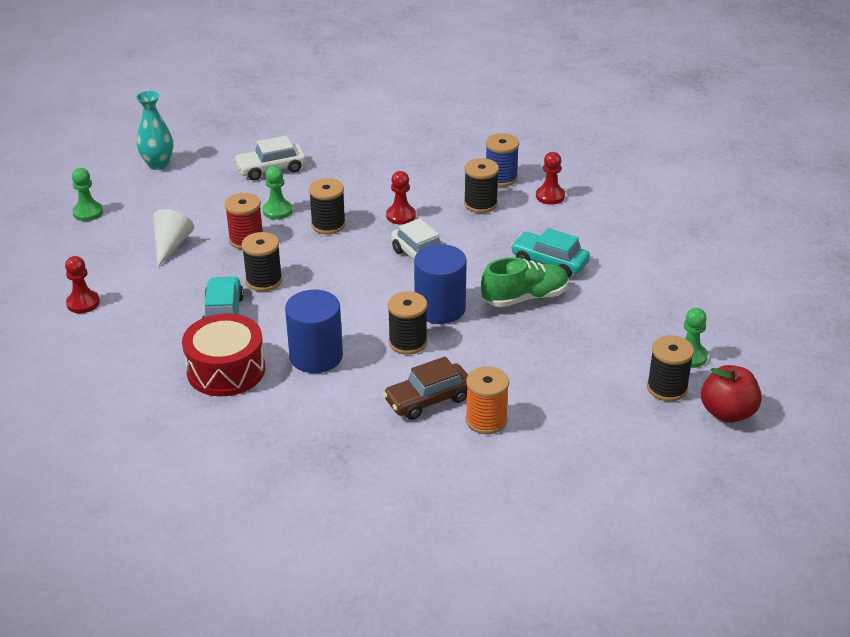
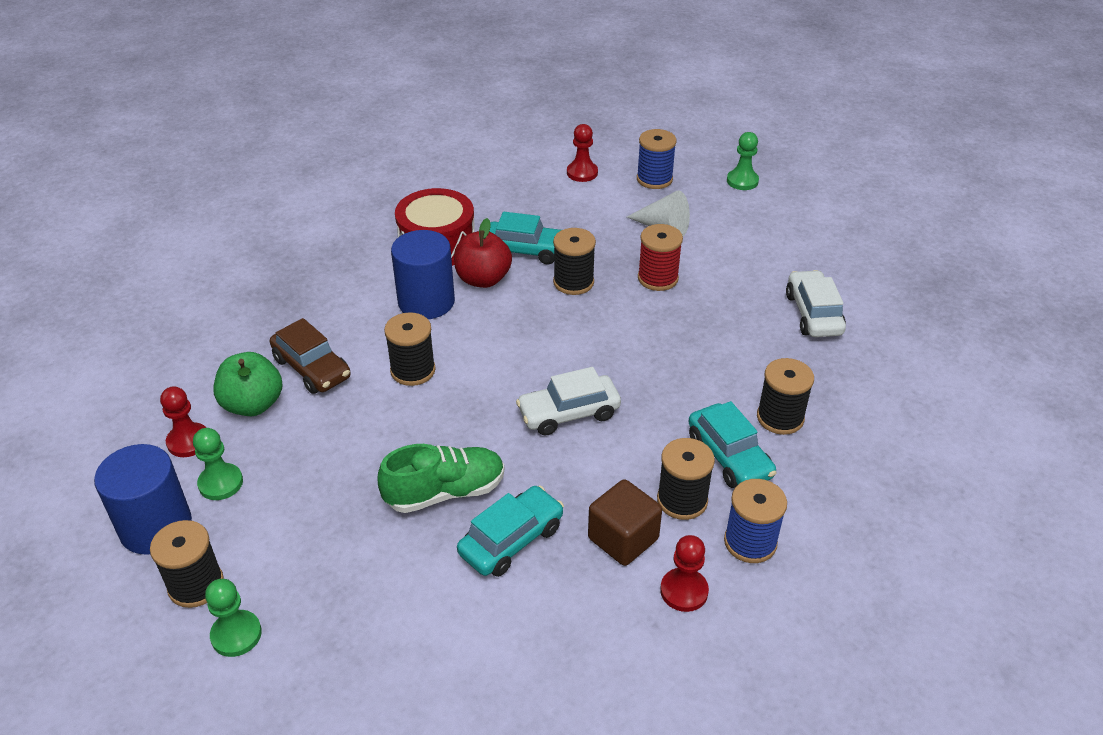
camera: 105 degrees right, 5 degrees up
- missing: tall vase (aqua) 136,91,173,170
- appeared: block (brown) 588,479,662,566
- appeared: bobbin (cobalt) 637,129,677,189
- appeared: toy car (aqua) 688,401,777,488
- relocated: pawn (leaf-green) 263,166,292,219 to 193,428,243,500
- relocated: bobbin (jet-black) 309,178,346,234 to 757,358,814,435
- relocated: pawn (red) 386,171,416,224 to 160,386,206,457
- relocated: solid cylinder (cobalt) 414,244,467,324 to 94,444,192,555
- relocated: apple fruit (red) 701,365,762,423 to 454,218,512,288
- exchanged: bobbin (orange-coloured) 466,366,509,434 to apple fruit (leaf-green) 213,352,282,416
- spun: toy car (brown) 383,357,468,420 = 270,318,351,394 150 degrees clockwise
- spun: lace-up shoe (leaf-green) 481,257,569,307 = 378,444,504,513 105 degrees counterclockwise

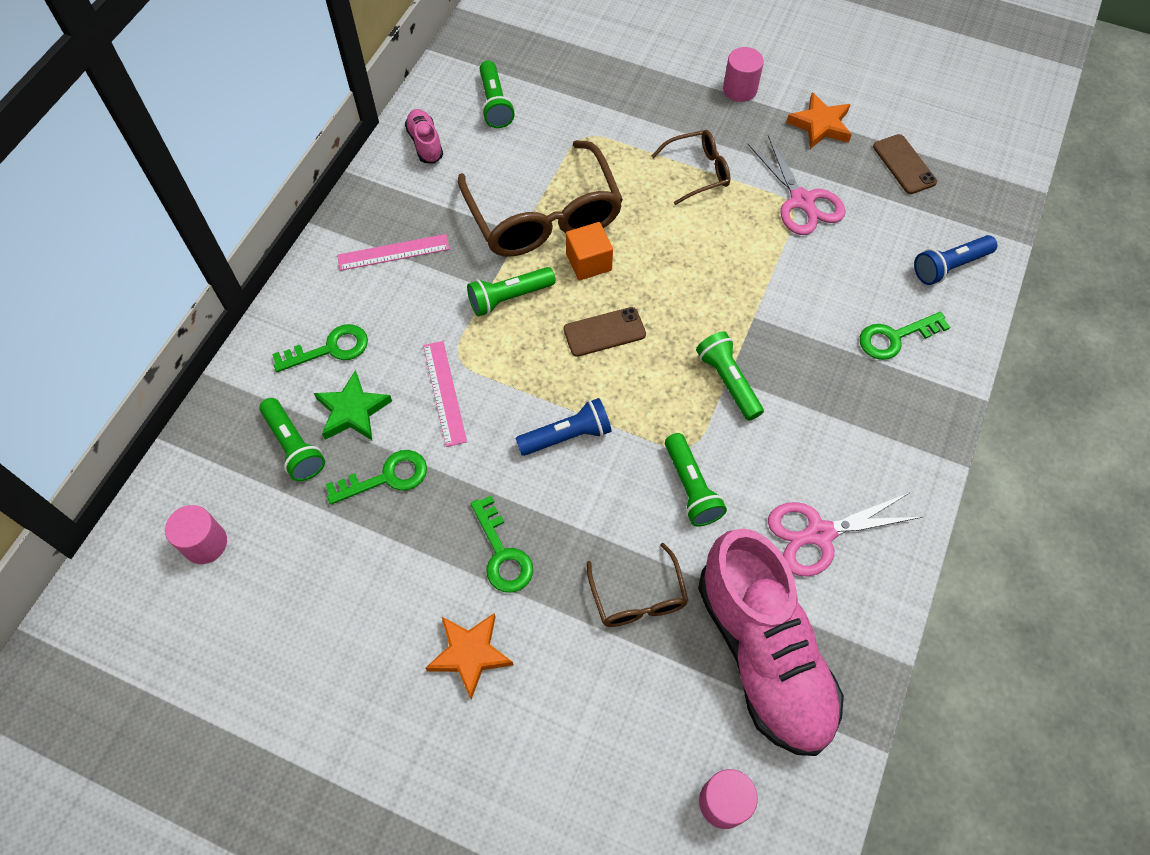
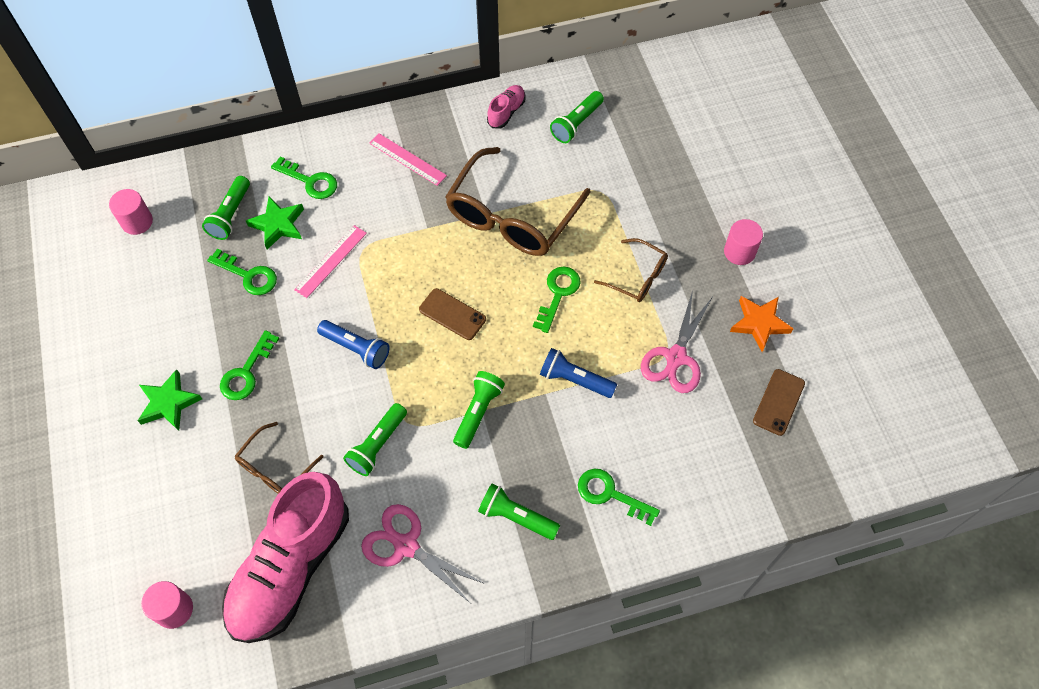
camera: 50 degrees right, 0 degrees up
- missing: block (orange-coloured) 566,222,613,281
- appeared: door key (leaf-green) 533,267,580,333
- relocated: torch (leaf-green) 467,267,556,317 to 478,484,560,540
- relocated: torch (cobalt) 914,235,997,285 to 540,348,617,398
- colour: five-pointed star (orange-coloured) 426,613,514,700 to five-pointed star (leaf-green) 138,369,202,431

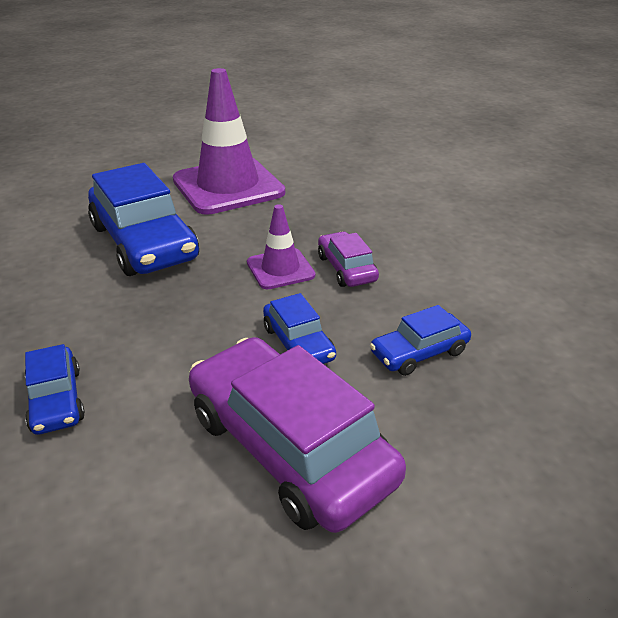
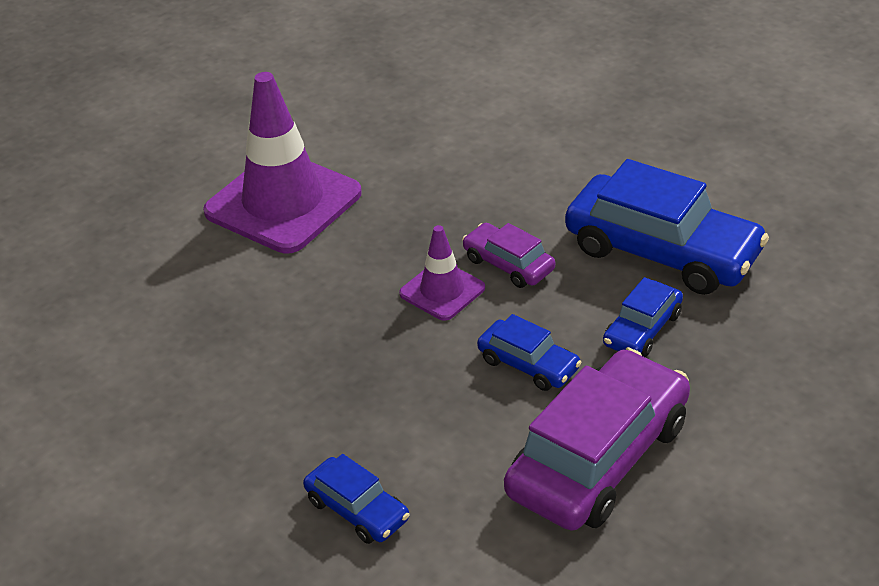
camera: 25 degrees left, 5 degrees up
- relocated: toy car (cobalt) 88,163,199,276 to 565,159,769,295
- spun: toy car (royal purple) 189,337,406,533 = 504,349,690,531 105 degrees clockwise

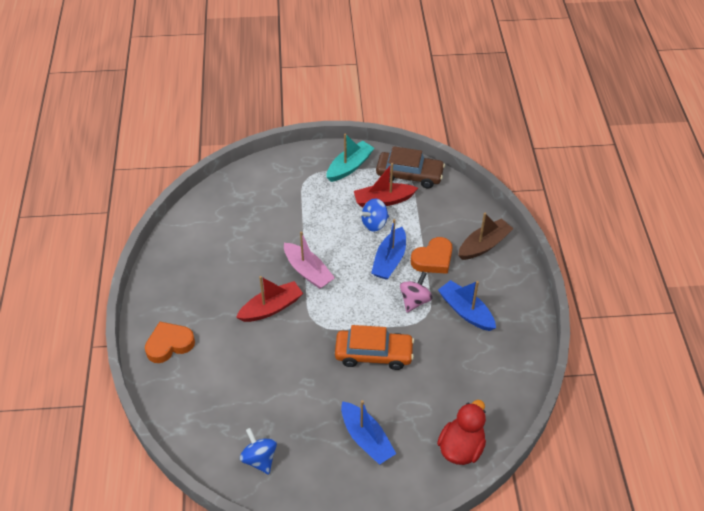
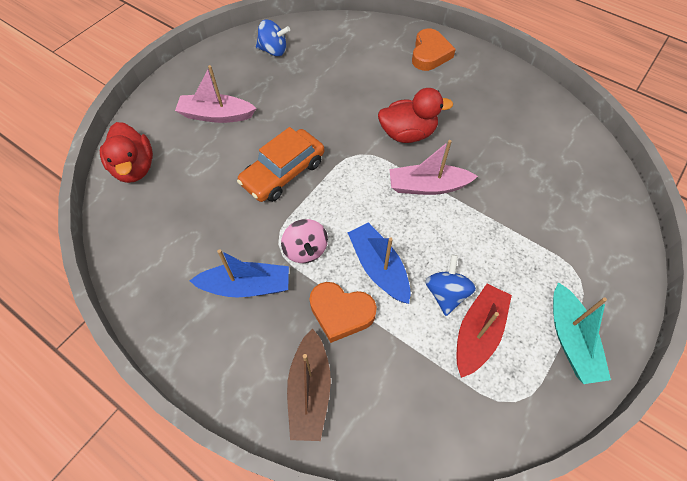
camera: 130 degrees right, 10 degrees up
- missing: toy car (brown) 376,146,445,188
- exchanged: sailboat (red) 236,276,303,322 to toy duck (red) 378,88,453,143
- colour: sailboat (cobalt) 341,400,396,465 to sailboat (rose-pink) 175,65,256,123
- spun: heart (orange-coloured) 411,237,453,274 = 309,282,377,343 75 degrees counterclockwise

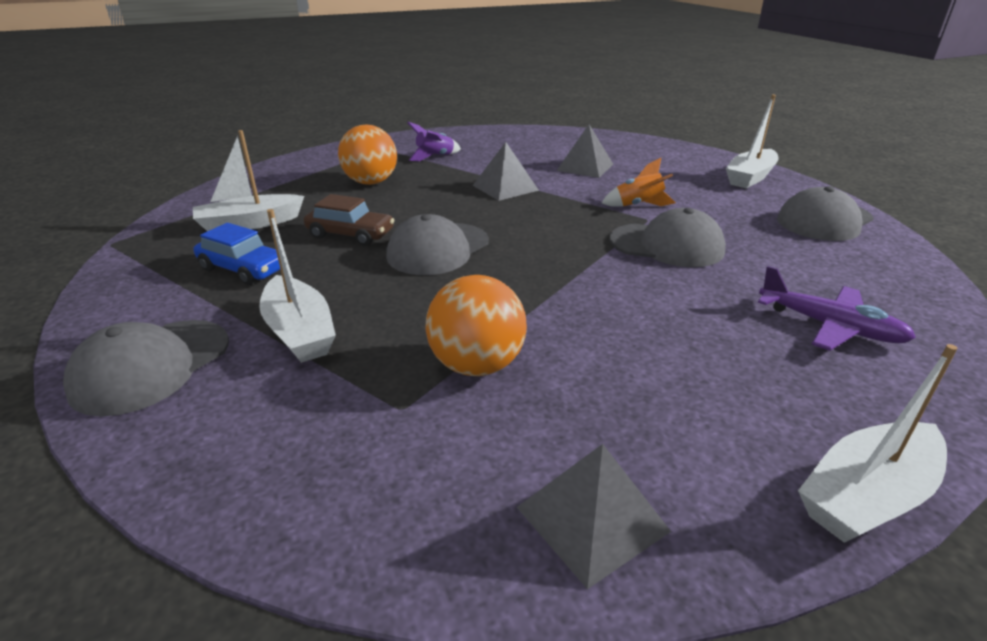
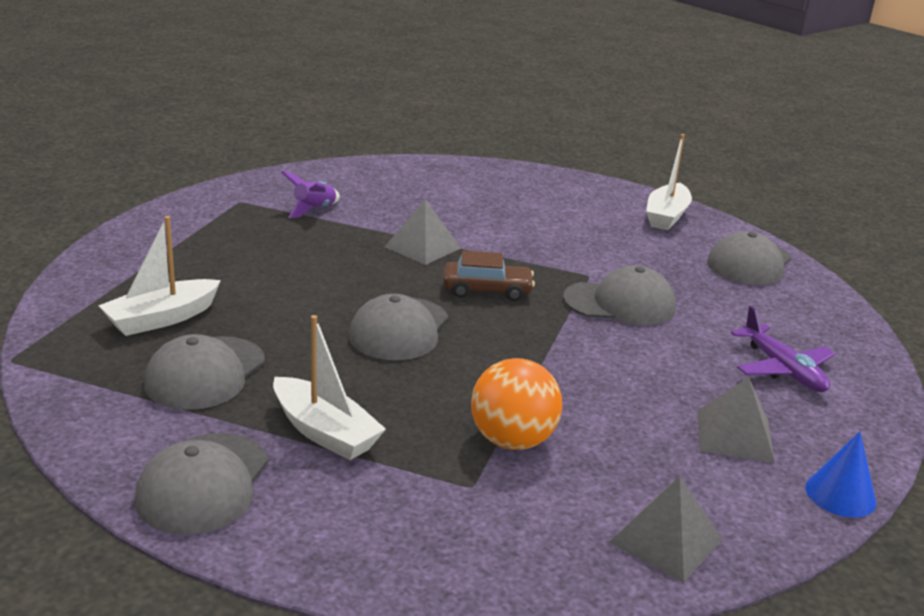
camera: 20 degrees left, 5 degrees down
- missing: play ball (orange-coloured) 338,124,397,185
- missing: spaceship (orange-coloured) 602,158,676,207
- relocated: toy car (brown) 304,194,394,246 to 443,250,535,301
- relocated: pyramid shape (ash-grey) 557,125,613,178 to 697,377,775,463
- exchanged: toy car (cobalt) 194,223,280,285 to baseball cap (ash-grey) 144,334,265,410
- exchanged: sailboat (white) 798,344,958,543 to cone (cobalt) 805,431,876,518
- spun: aeroplane (royal purple) 758,266,916,351 = 731,306,835,392 45 degrees clockwise

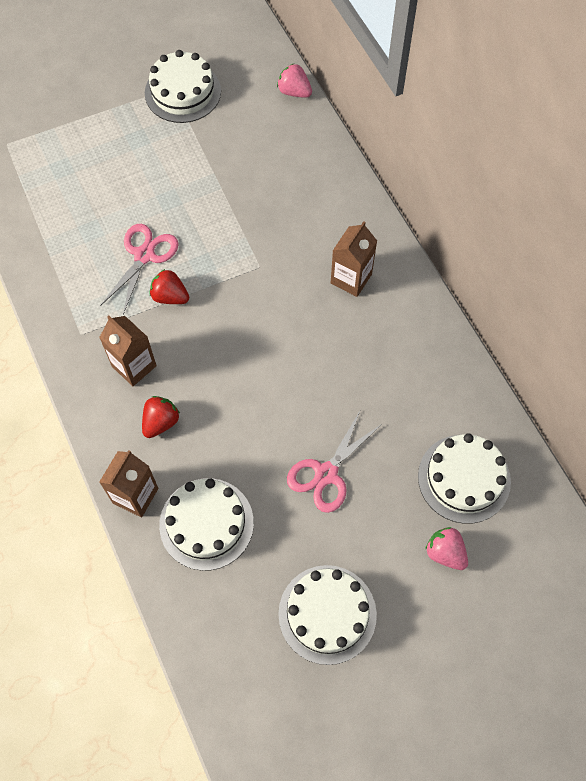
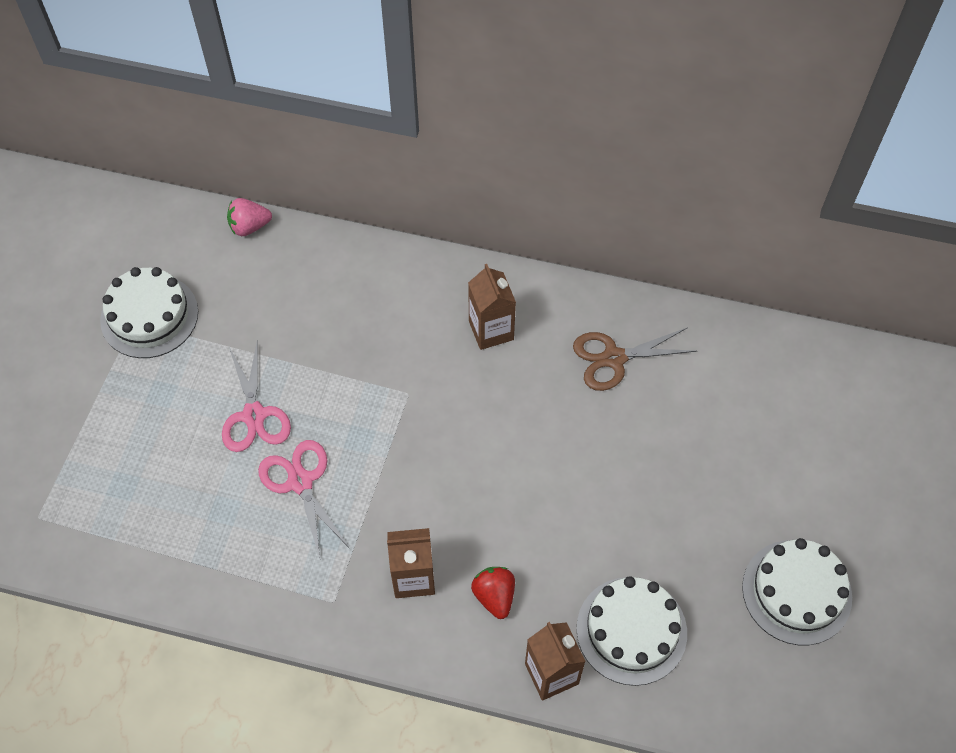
camera: 50 degrees left, 5 degrees down
- missing: toy strawberry (red) 150,269,189,304
- missing: layer cake (white) 418,433,511,524
- missing: toy strawberry (rose-pink) 425,527,468,570
- appeared: pair of scissors (brown) 573,327,697,391
- relocated: pair of scissors (rose-pink) 287,409,382,513 to 222,343,291,452

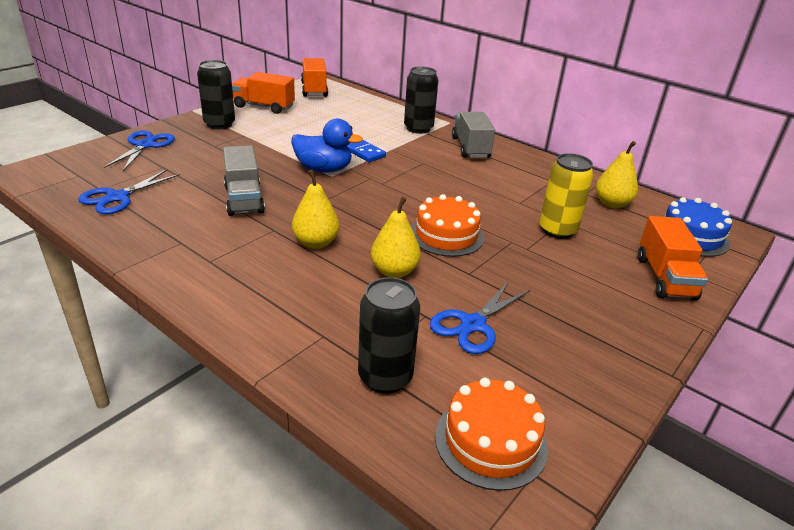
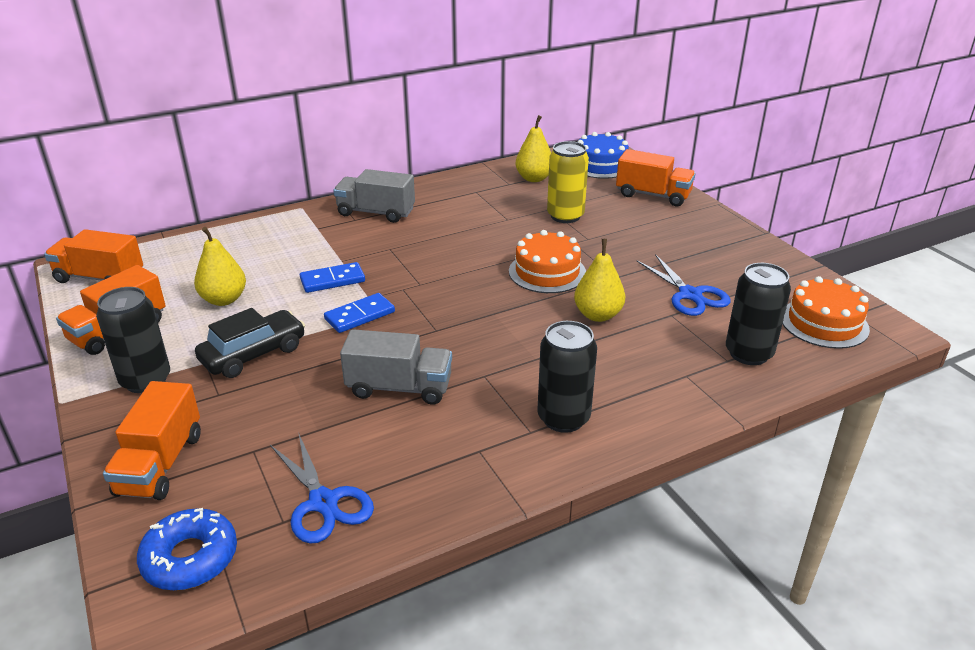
camera: 65 degrees left, 0 degrees up
- appeared: donut (cobalt) 137,508,237,590
- appeared: toy car (jet-black) 195,308,305,378
- relocated: pear fruit (bright yellow) 292,170,340,249 to 194,227,246,306
- relocated: tin (jet-black) 404,66,438,134 to 538,321,597,433
- exchanged: pair of scissors (cobalt) 104,130,175,171 to lorry (orange-coloured) 103,381,201,500
- exchanged: toy duck (cobalt) 291,118,363,173 to domino piece (cobalt) 324,293,395,333

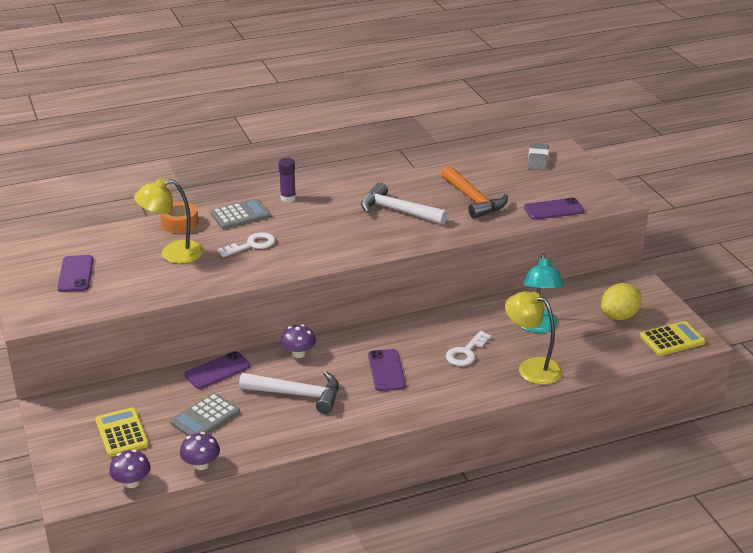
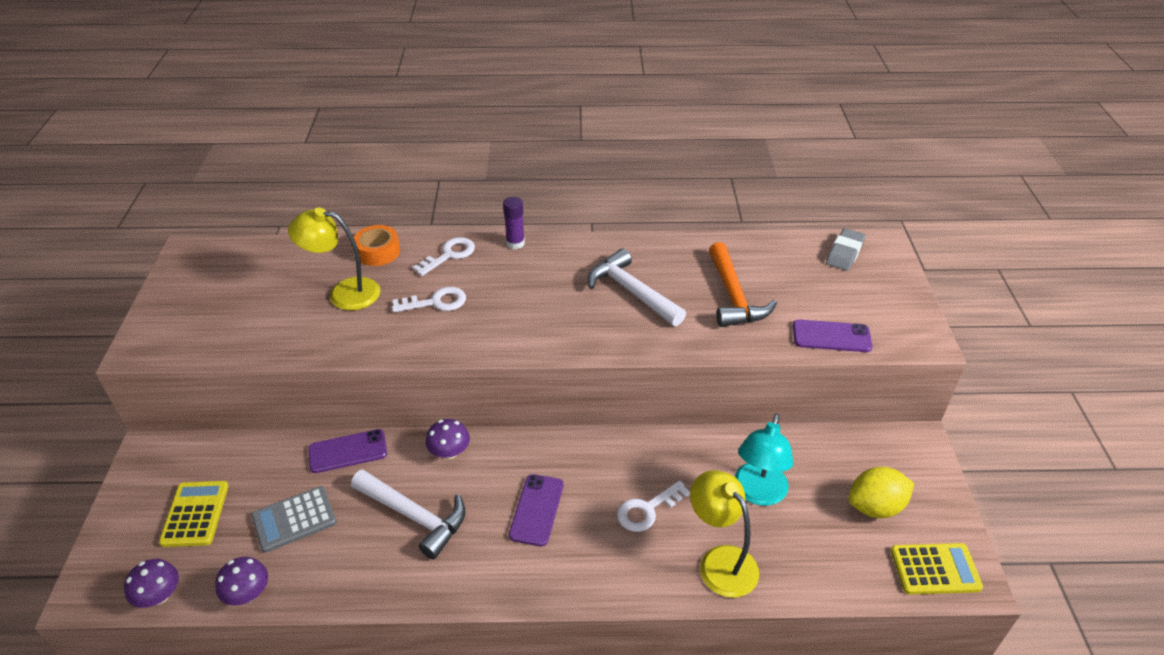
camera: 20 degrees right, 10 degrees up
- missing: mobile phone (royal purple) 58,255,93,292
- exchanged: calculator (ash-grey) 210,199,271,229 to door key (white) 413,237,475,276

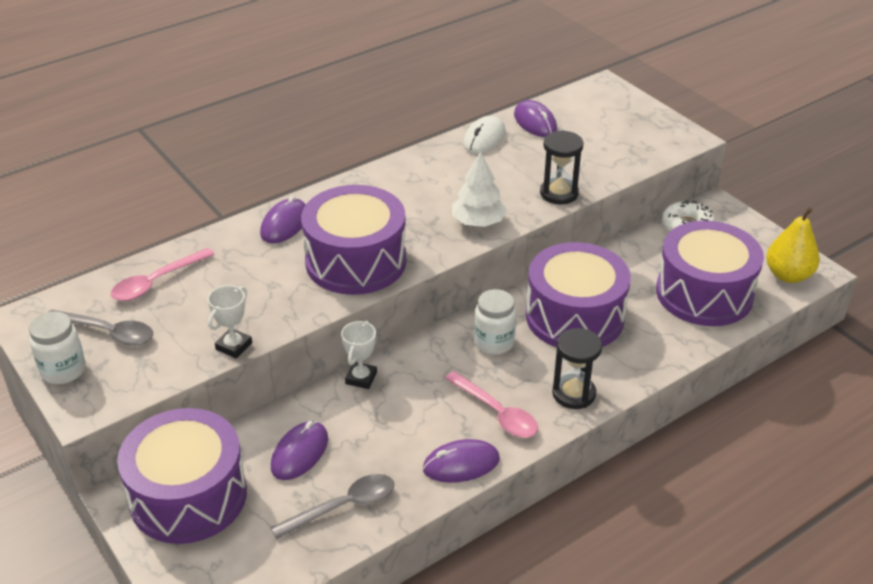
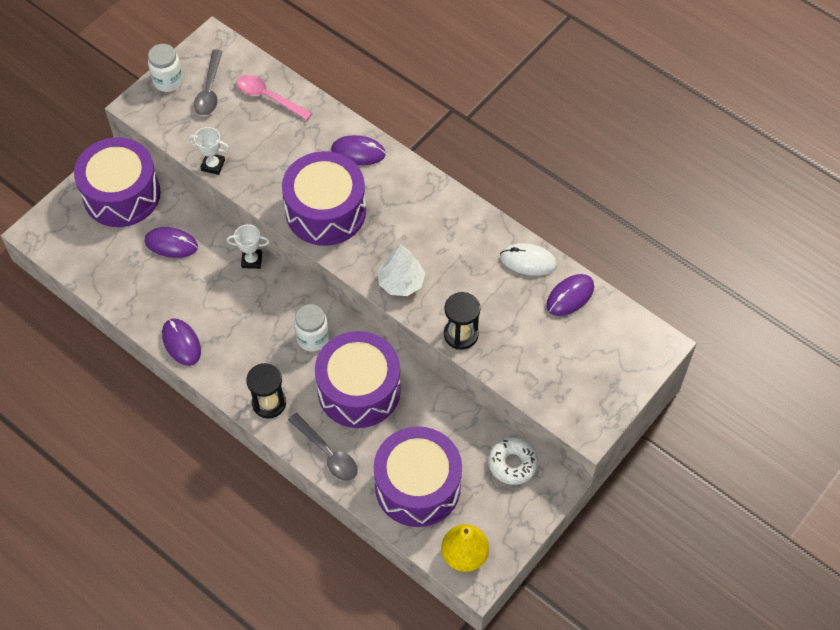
camera: 75 degrees right, 20 degrees up
- missing: tablespoon (rose-pink) 445,371,538,438
- relocated: tablespoon (ash-grey) 270,474,394,539 to 288,413,358,481

